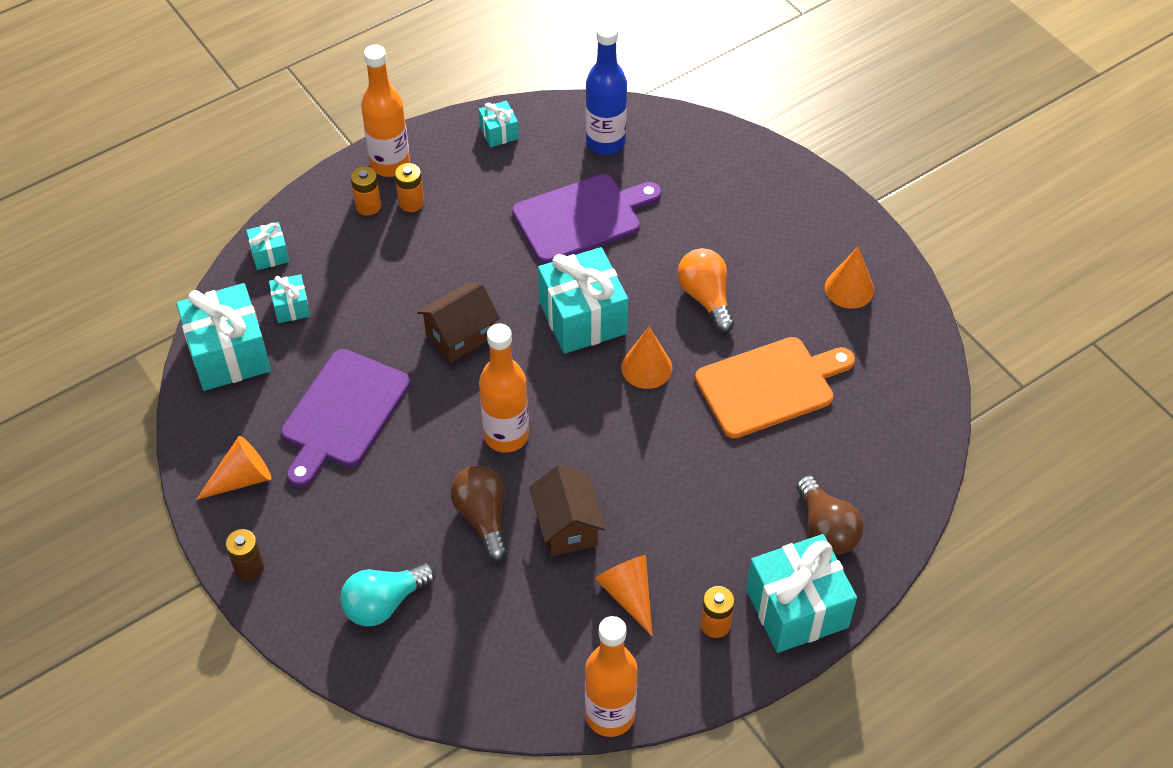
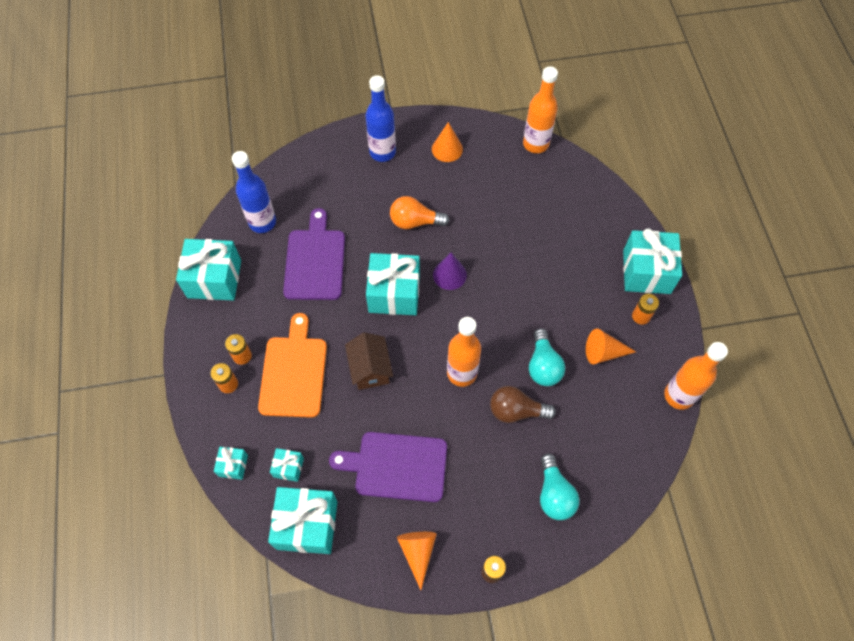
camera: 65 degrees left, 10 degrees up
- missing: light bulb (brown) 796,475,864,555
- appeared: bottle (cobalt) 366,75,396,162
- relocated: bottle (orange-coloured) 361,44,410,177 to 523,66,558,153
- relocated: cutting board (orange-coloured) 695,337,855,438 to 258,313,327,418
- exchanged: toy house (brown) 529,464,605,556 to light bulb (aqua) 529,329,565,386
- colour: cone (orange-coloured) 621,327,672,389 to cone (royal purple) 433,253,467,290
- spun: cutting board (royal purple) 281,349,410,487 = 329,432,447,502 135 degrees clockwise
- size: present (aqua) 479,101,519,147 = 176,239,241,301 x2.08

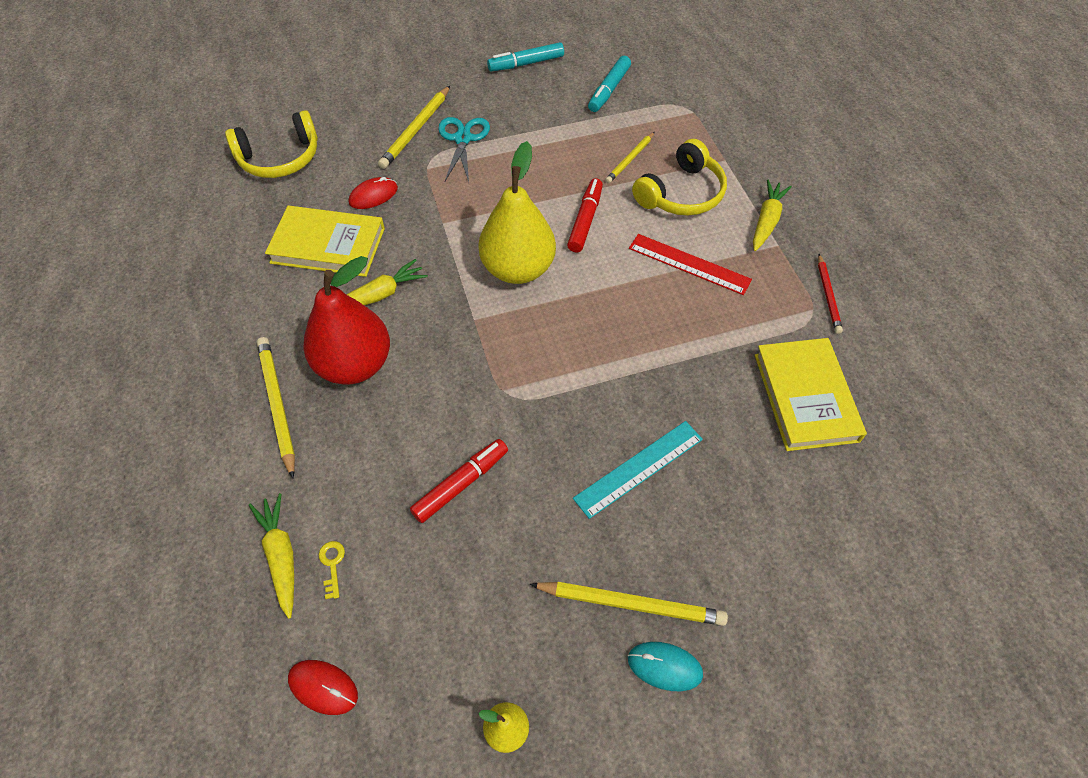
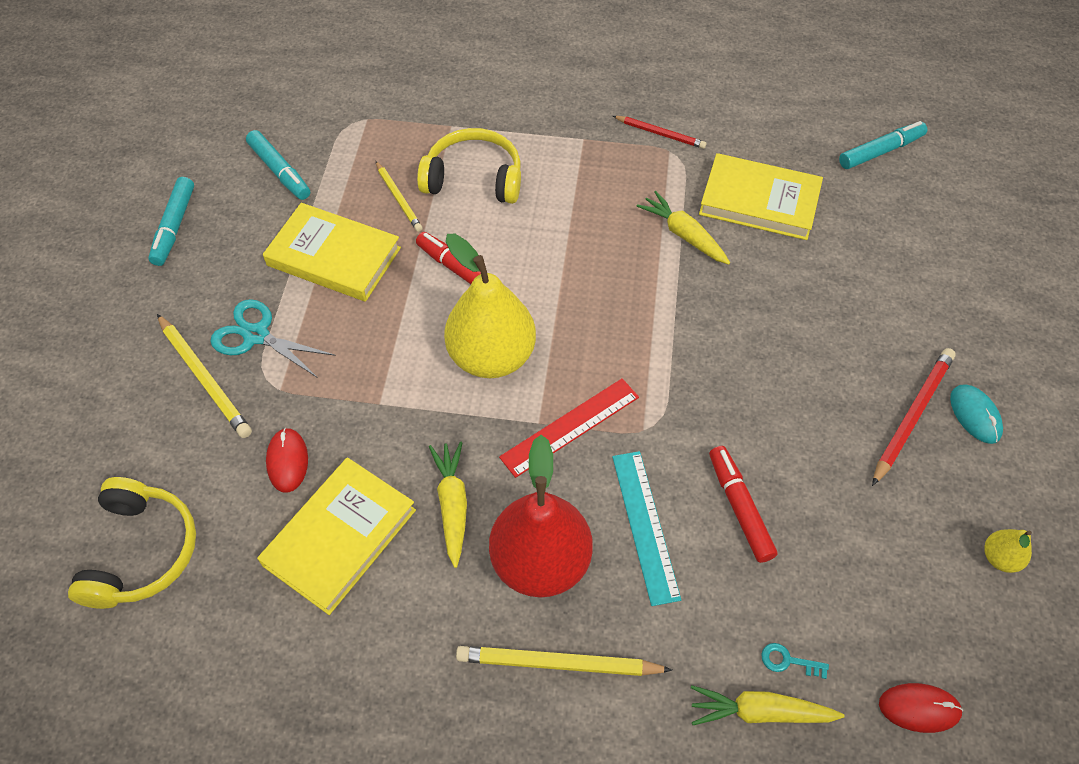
camera: 65 degrees left, 0 degrees up
- appeared: hardback (bright yellow) 263,203,401,302
- appeared: felt pen (aqua) 839,121,927,169
- relocated: ruler (aqua) 573,421,703,519 to 612,451,681,606
- relocated: ruler (red) 629,234,752,295 to 499,378,639,478
- relocated: carrot (bright yellow) 753,179,792,251 to 637,191,730,264
- colour: door key (bright yellow) 319,541,345,599 to door key (aqua) 761,643,829,679
- colour: pencil (bright yellow) 529,582,728,626 to pencil (red) 872,348,956,486
- spun: mouse (red) 288,660,358,715 = 879,683,963,733 45 degrees clockwise
- spun: mouse (aqua) 628,642,703,691 = 950,384,1003,444 60 degrees counterclockwise
- spun: headset (bright yellow) 632,139,727,216 = 417,128,521,204 60 degrees counterclockwise

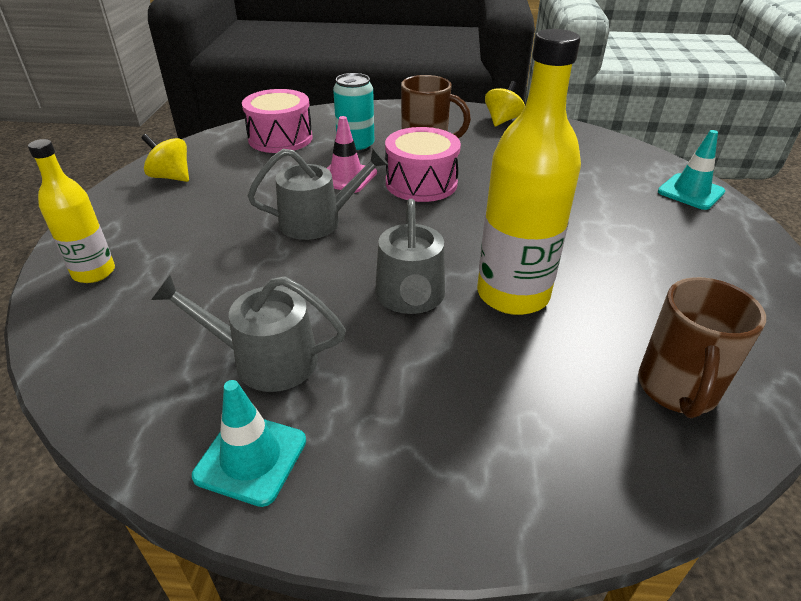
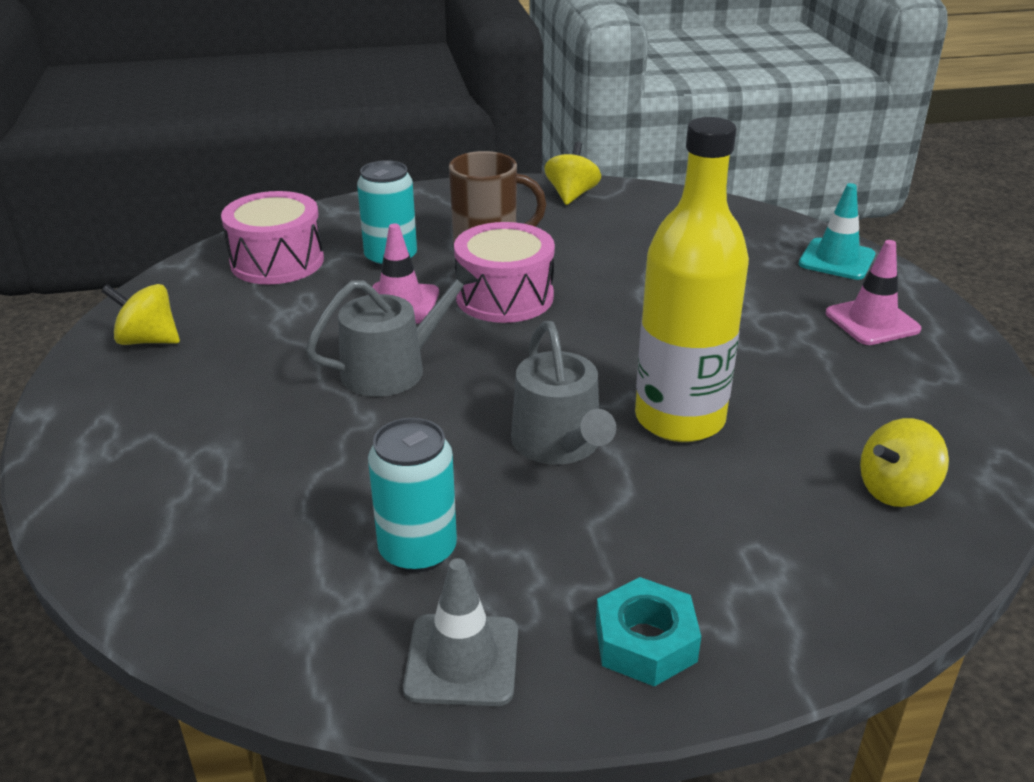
camera: 15 degrees left, 5 degrees down
- missing: bottle (bright yellow) 28,139,115,283
- appeared: hexagon nut (aqua) 596,577,701,687
- appeared: safety cone (rose-pink) 826,240,921,345
- exchanged: watering can (ash-grey) 151,275,346,392 to tin (aqua) 368,418,457,573
- exchanged: tea mug (brown) 638,277,766,418 to spinning top (bright yellow) 860,418,949,507
- colour: safety cone (aqua) 192,380,306,507 to safety cone (ash-grey) 403,558,518,706

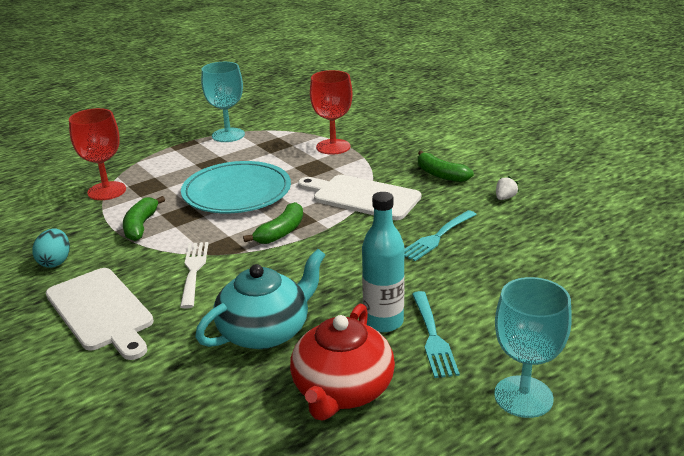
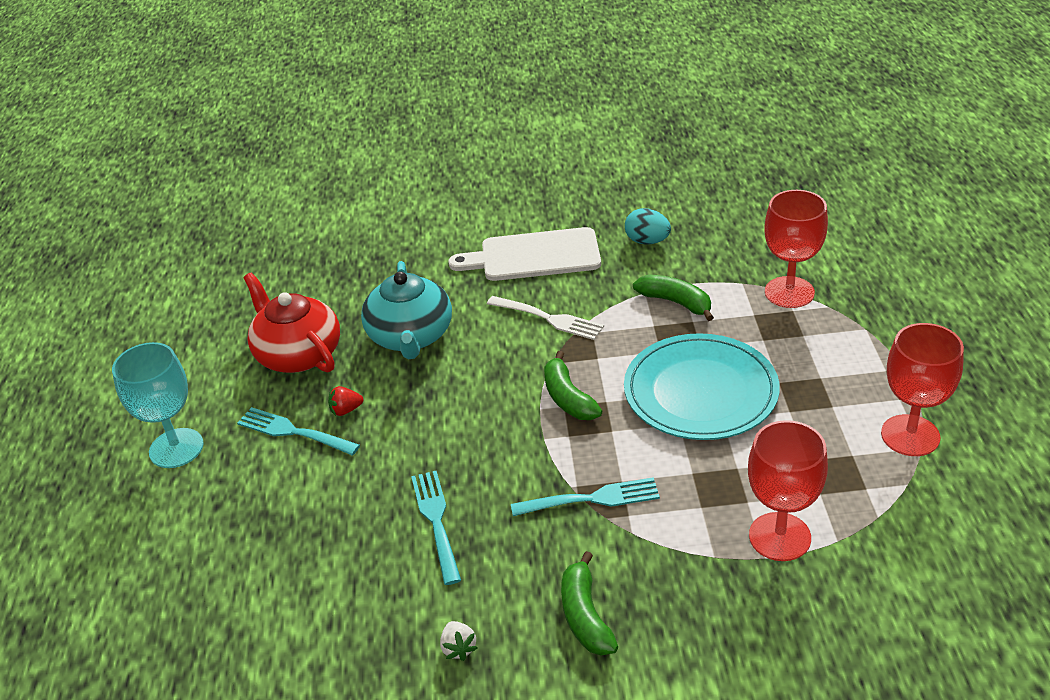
camera: 125 degrees right, 10 degrees up
- exchanged: cutting board (white) 298,175,421,220 to fork (aqua) 511,477,660,516
- exchanged: bottle (aqua) 362,192,405,332 to toy strawberry (red) 328,386,363,416
- colour: goblet (aqua) 201,62,245,142 to goblet (red) 881,323,964,456
- spun: banana (leaf-green) 418,151,474,182 = 561,551,618,655 90 degrees counterclockwise

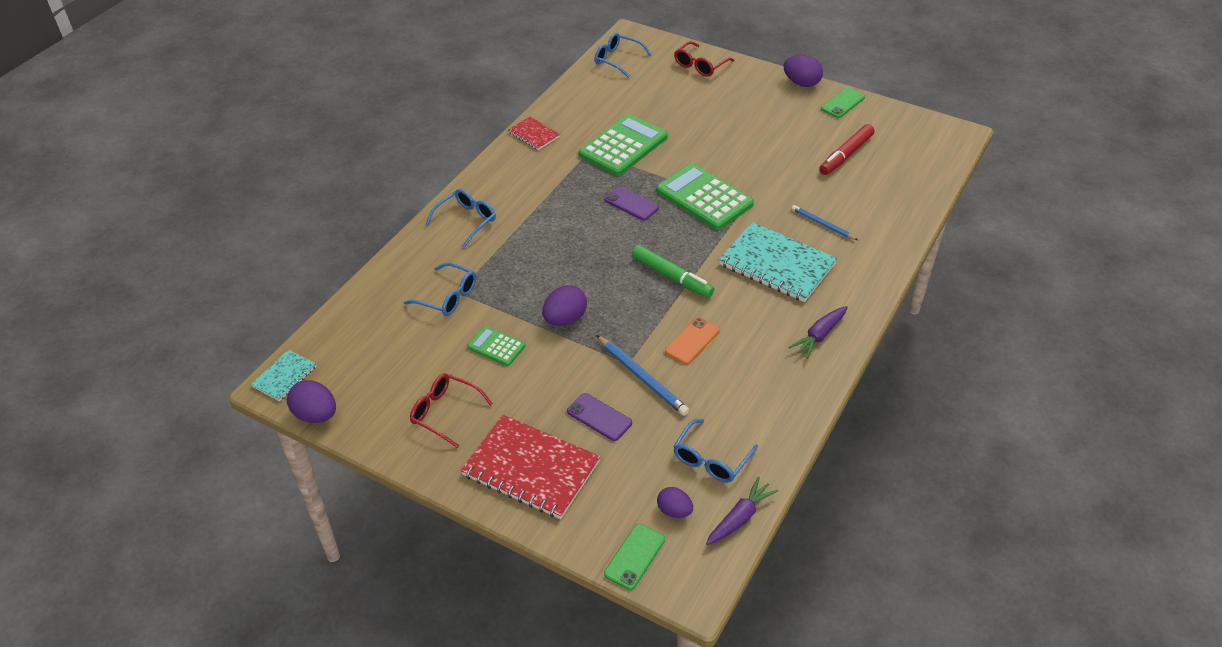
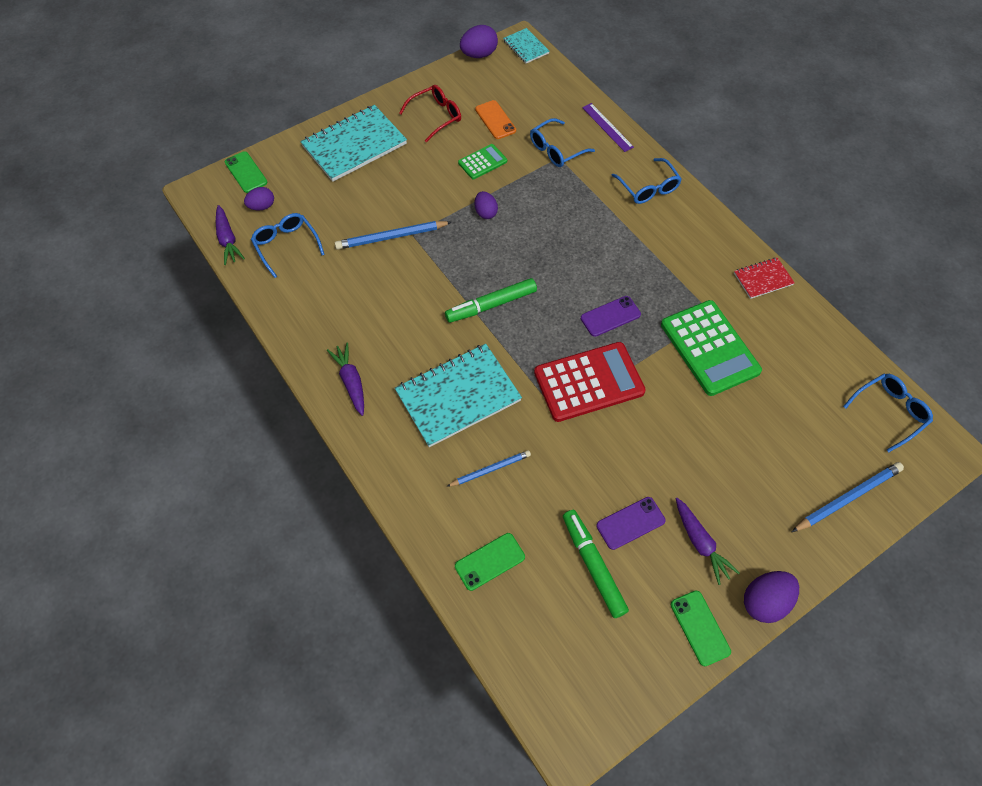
camera: 115 degrees right, 15 degrees up
- appeared: mobile phone (leaf-green) 455,533,525,591
- appeared: ruler (royal purple) 582,103,634,152
- appeared: carrot (royal purple) 676,498,740,585
- relocated: mobile phone (royal purple) 567,393,632,441 to 596,497,666,550
- relocated: mobile phone (orange-coloured) 665,317,720,364 to 475,100,516,139
- exchanged: glasses (red) 674,41,735,77 to pencil (cobalt) 792,462,904,532
- colour: exercise book (red) 461,415,600,519 to exercise book (aqua) 300,105,407,182
- colour: calculator (leaf-green) 656,163,754,230 to calculator (red) 534,342,646,422
- colour: felt pen (red) 819,124,875,175 to felt pen (leaf-green) 563,510,629,618
- size: egg (royal purple) 542,285,587,326 = 475,191,498,219 x0.66

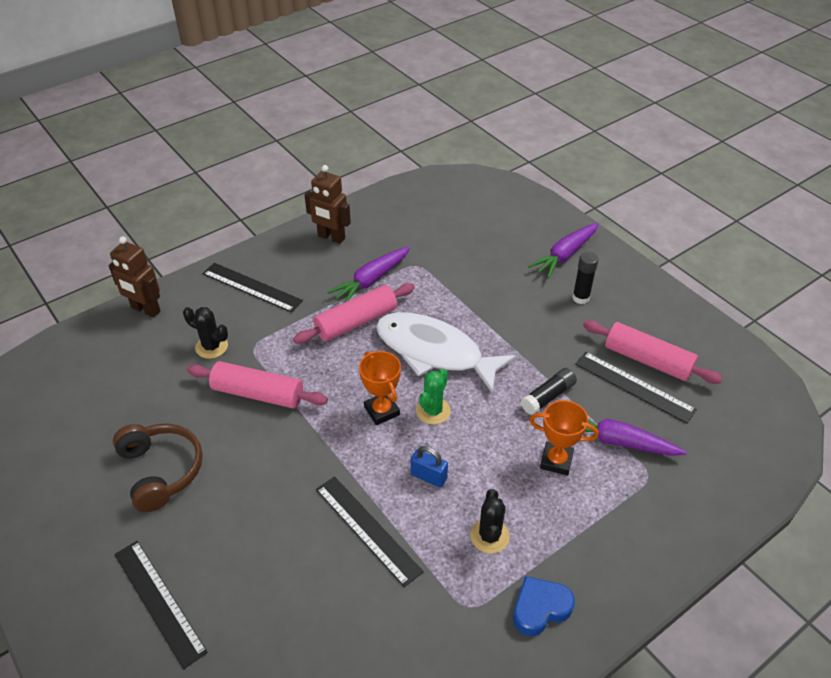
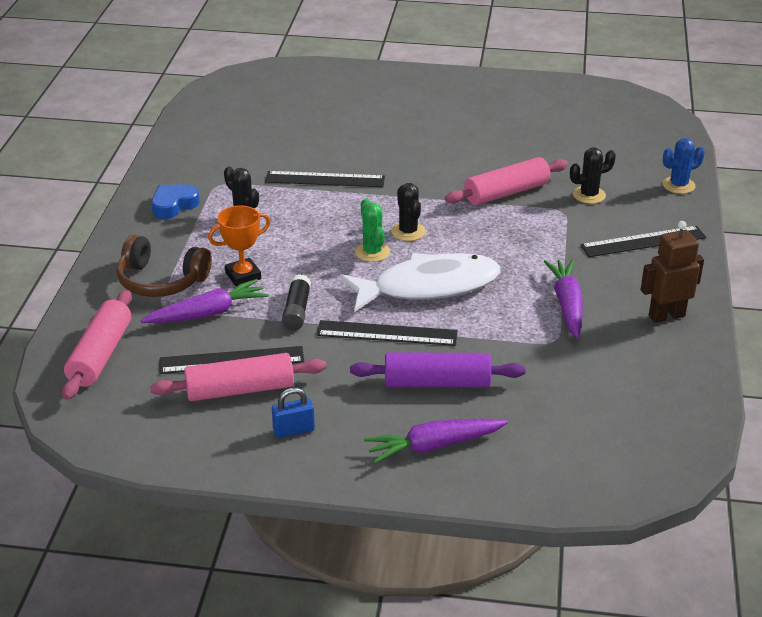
camera: 135 degrees right, 10 degrees down
- missing: glue (jet-black) 572,252,598,304
- appeared: pastry roller (royal purple) 350,352,526,388
- relocated: headset (brown) 113,424,203,512 to 116,235,212,297
- relocated: ruler (jet-black) 114,541,208,669 to 317,320,458,346
- relocated: pastry roller (rose-pink) 293,283,415,344 to 62,290,132,400
- relocated: small lock (cobalt) 411,446,448,488 to 272,388,315,438
- exchanged: robot figure (brown) 109,237,160,318 to saguaro cactus (cobalt) 662,138,705,194
- exchanged: trophy (orange-coloured) 359,351,401,425 to saguaro cactus (jet-black) 391,183,426,241
- spun: heart (cobalt) 513,576,575,636 = 151,184,200,219 150 degrees counterclockwise
- spun: carrot (royal purple) 528,223,599,278 = 364,419,508,464 105 degrees counterclockwise

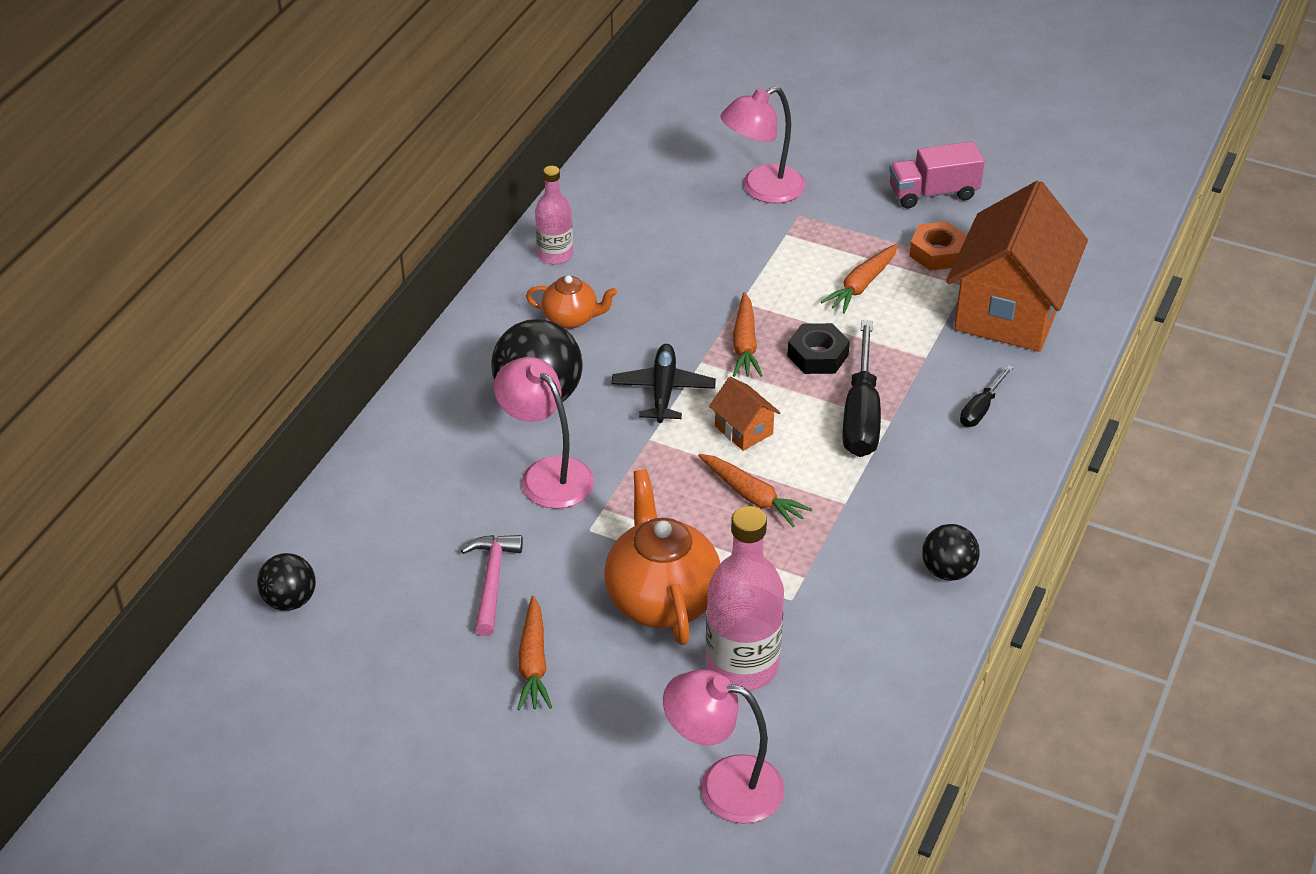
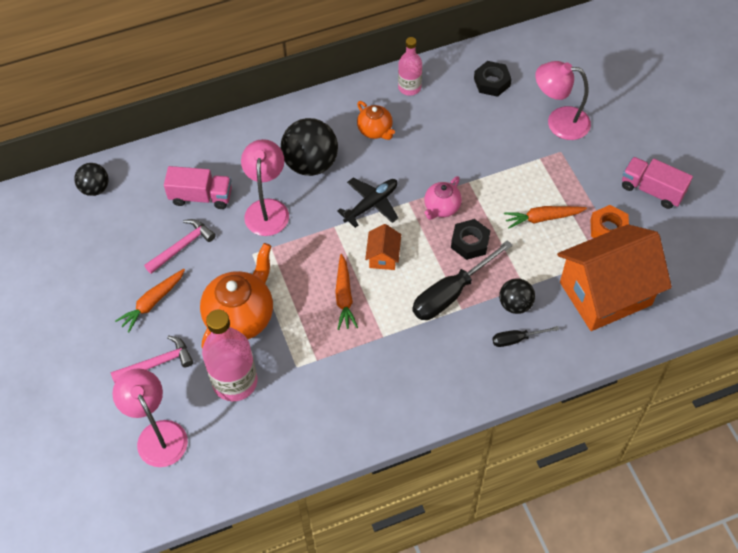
camera: 45 degrees right, 15 degrees up
- appeared: hammer (rose-pink) 110,336,193,383
- appeared: lorry (rose-pink) 164,166,232,209
- appeared: hexagon nut (jet-black) 474,61,512,97
- relocated: play ball (jet-black) 922,524,980,581 to 499,278,535,314
- exchanged: carrot (orange-coloured) 733,292,763,377 to teapot (rose-pink) 424,176,462,220

